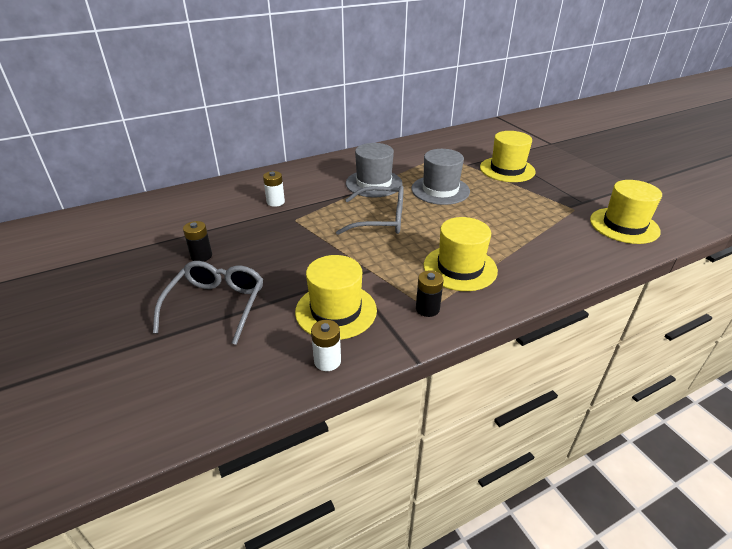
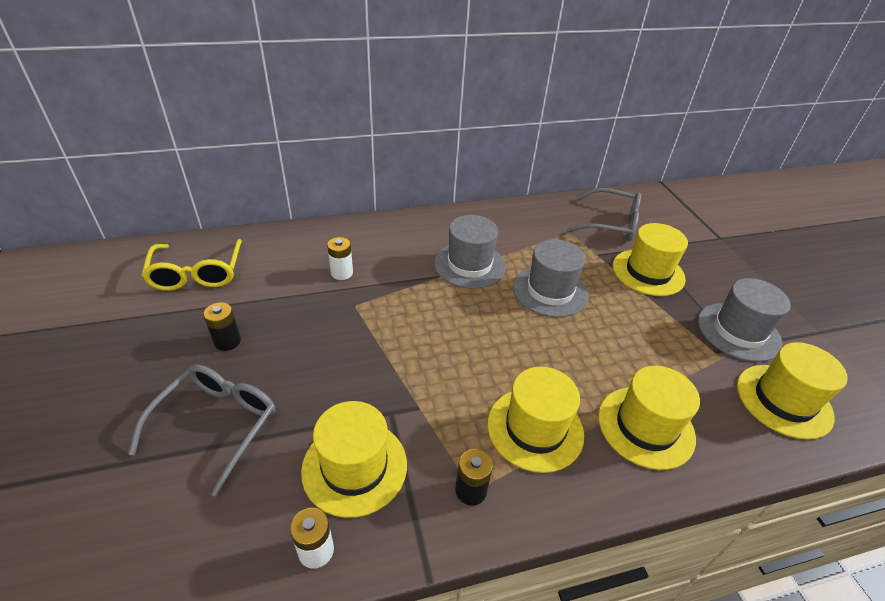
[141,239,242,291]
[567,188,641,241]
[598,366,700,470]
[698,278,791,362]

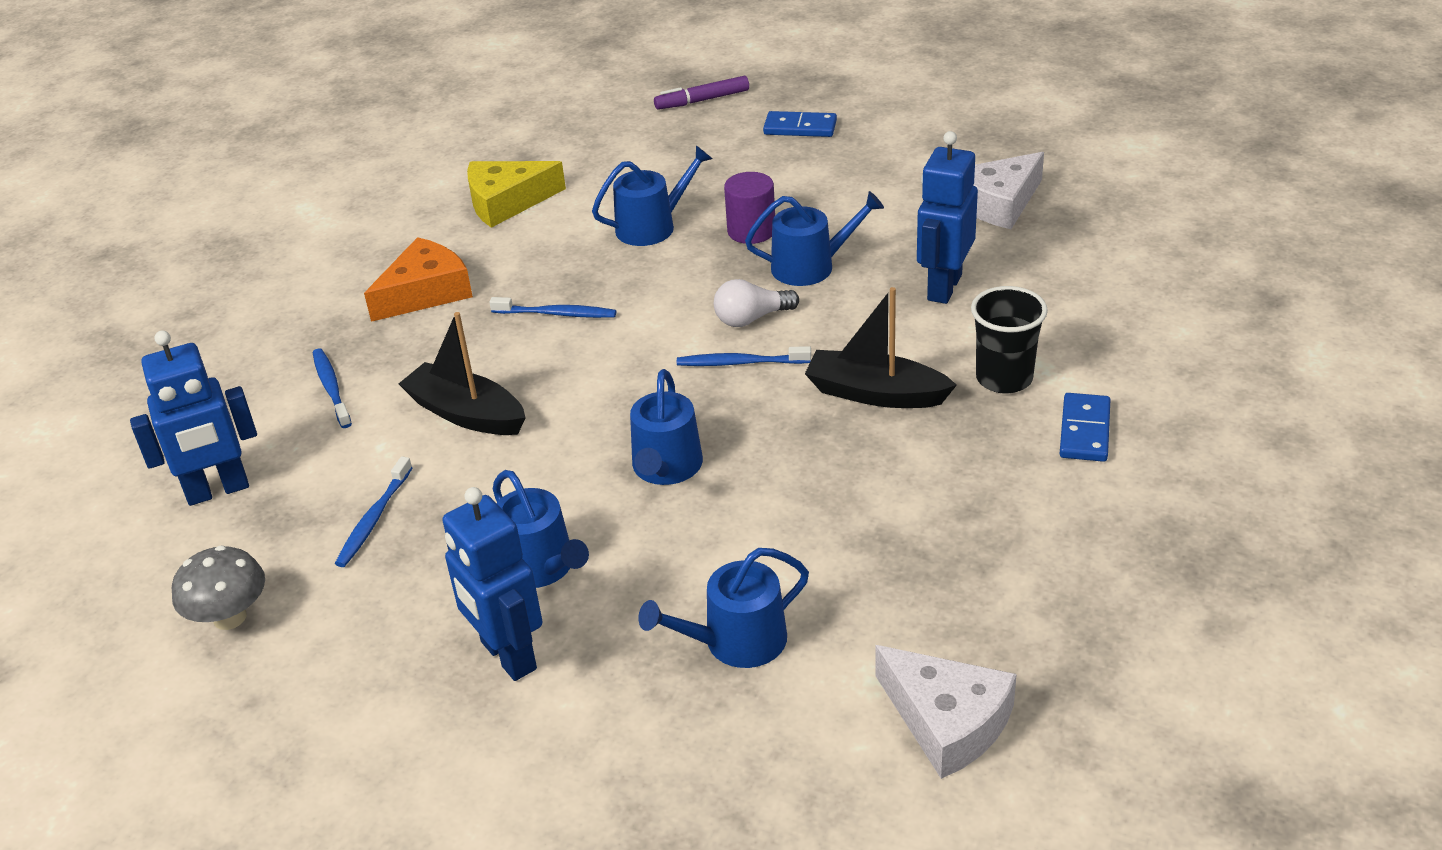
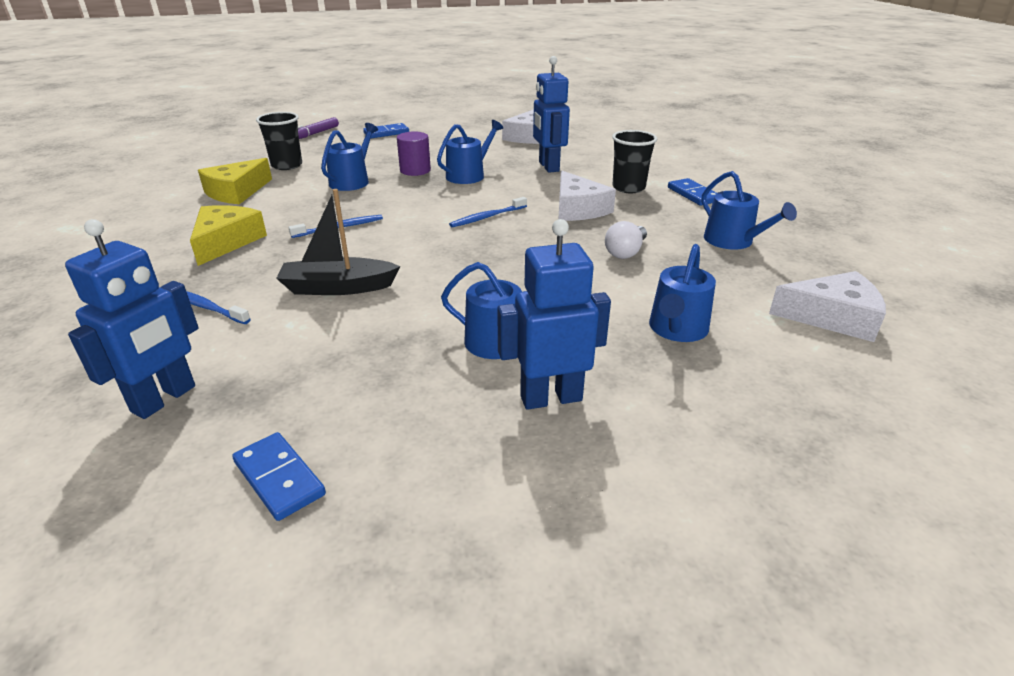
[190,205,267,266]
[232,432,326,521]
[256,112,302,170]
[497,219,611,410]
[559,171,616,221]
[605,221,647,259]
[702,171,797,250]
[335,456,412,567] (first image)

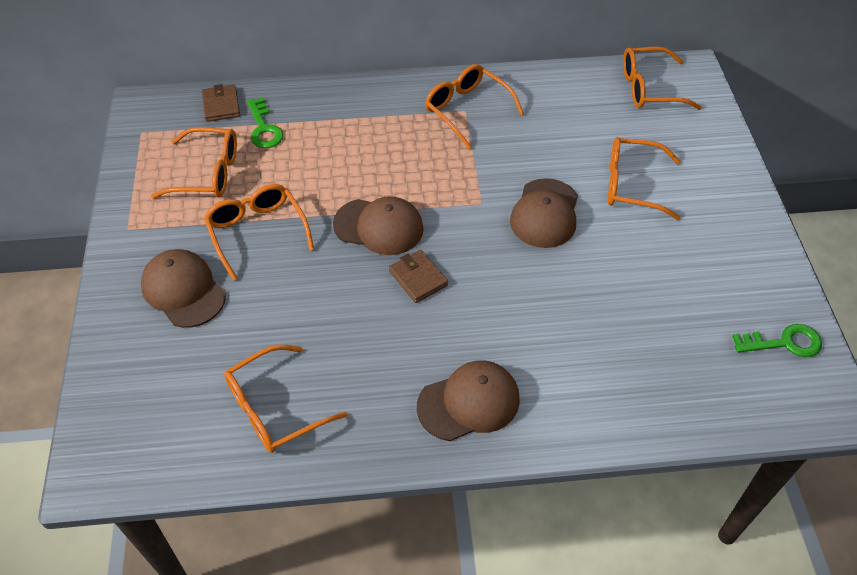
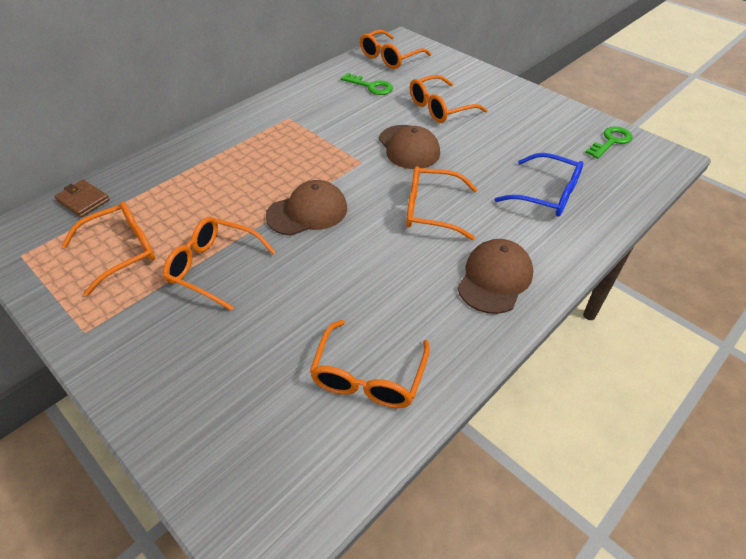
[341,73,393,95]
[406,166,478,240]
[495,153,583,217]
[141,249,226,328] (first image)
[389,250,448,303] (first image)

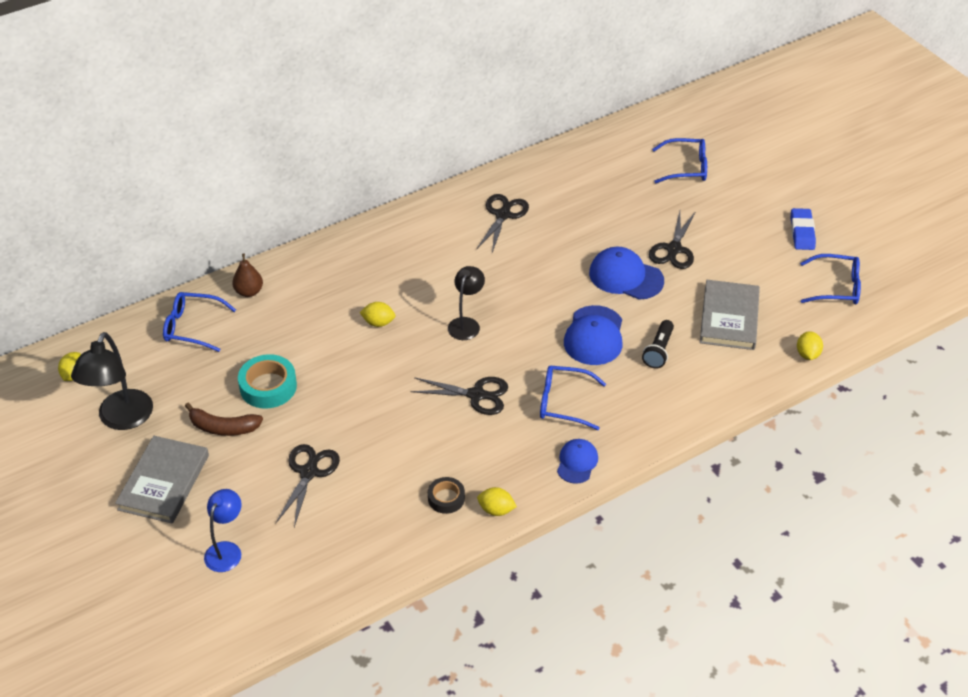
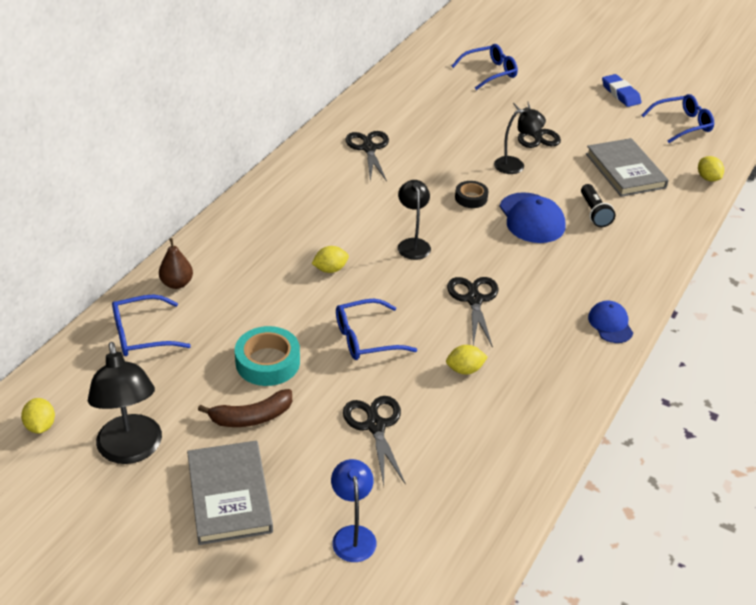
[336,299,417,360]
[446,345,488,375]
[447,277,498,348]
[455,181,489,208]
[494,107,546,174]

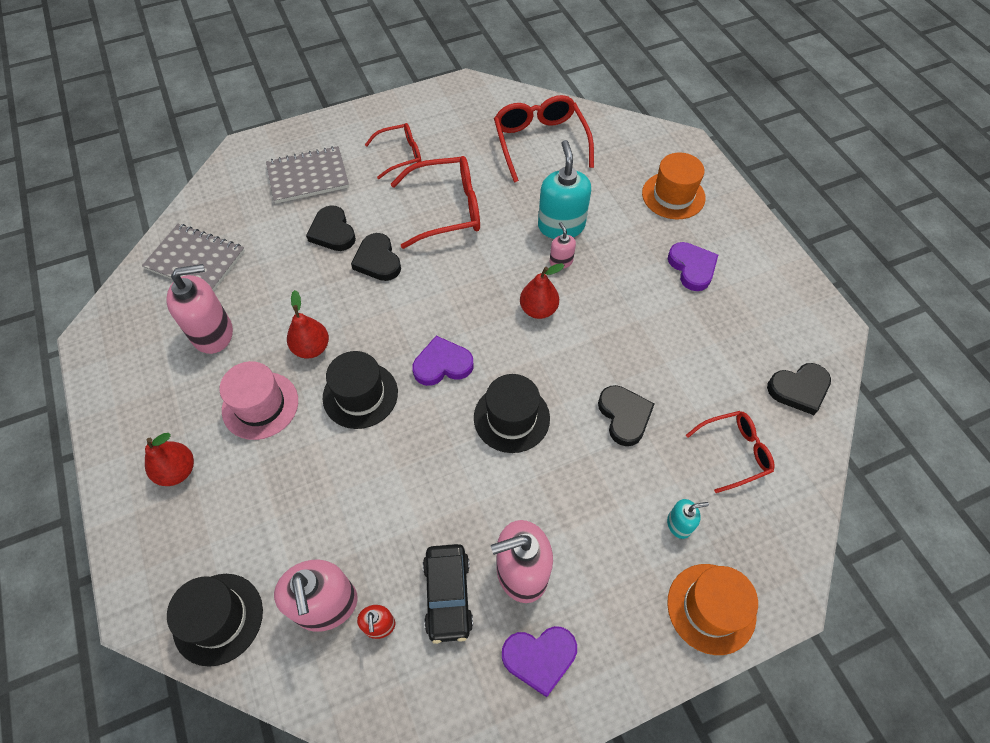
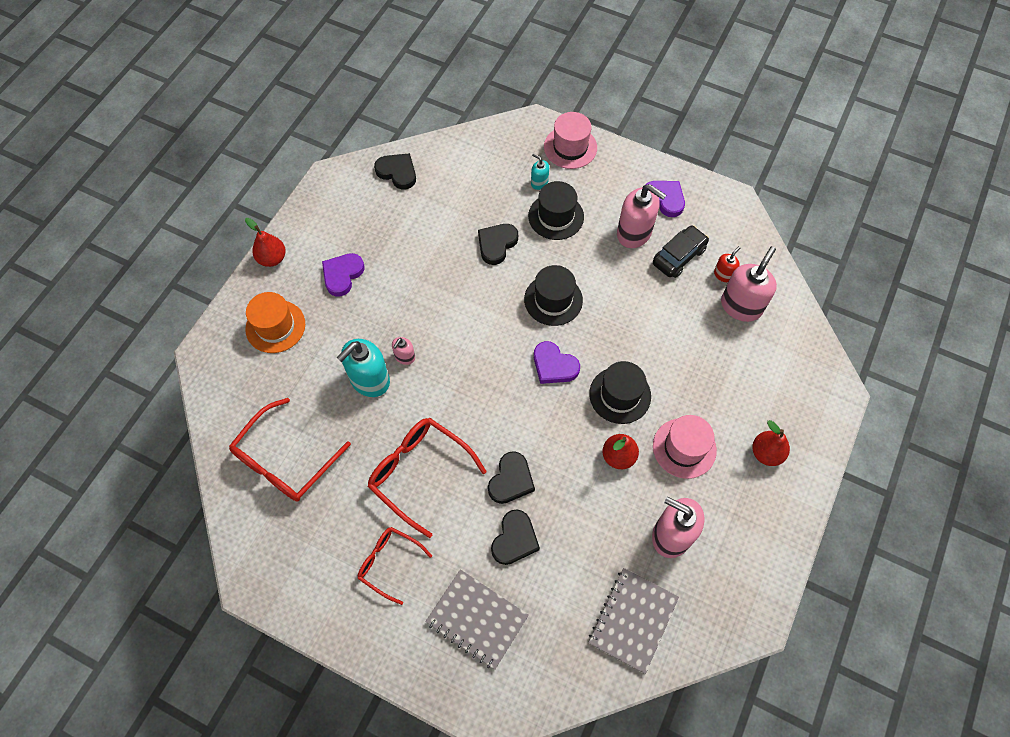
[245,218,286,267]
[528,181,584,240]
[544,112,597,169]
[588,568,679,674]
[686,411,775,493] (first image)

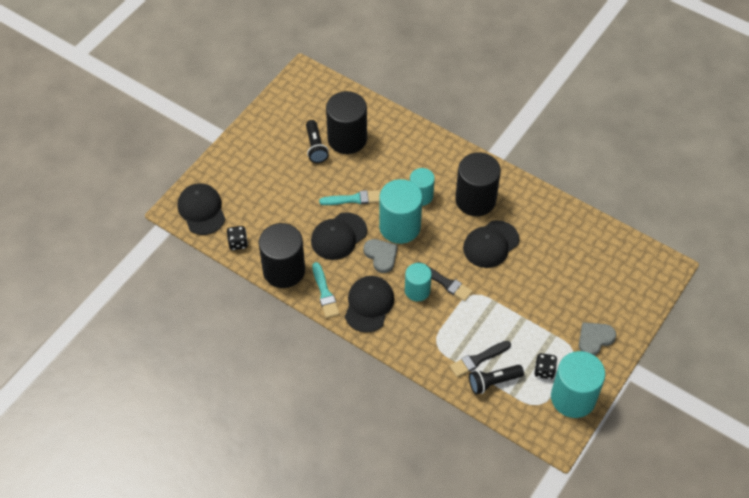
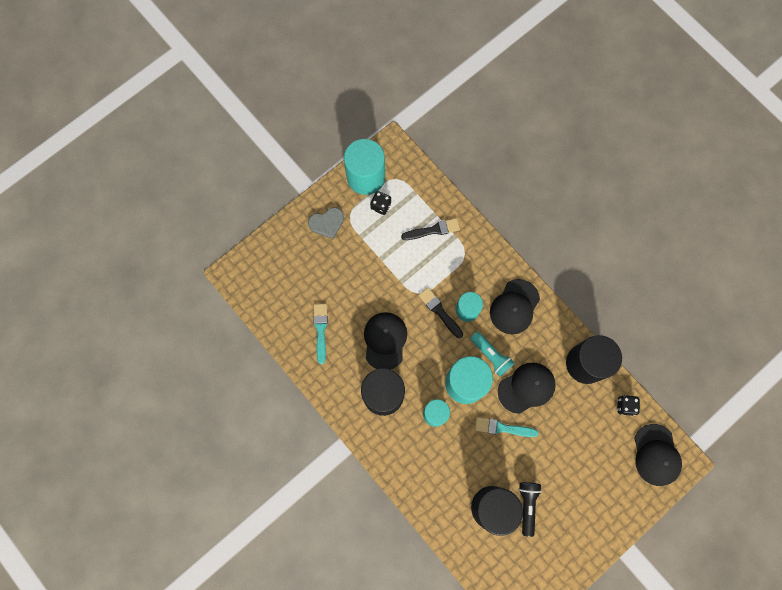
[313,304,328,364]
[364,312,407,370]
[470,332,515,377]
[469,365,524,394] (first image)

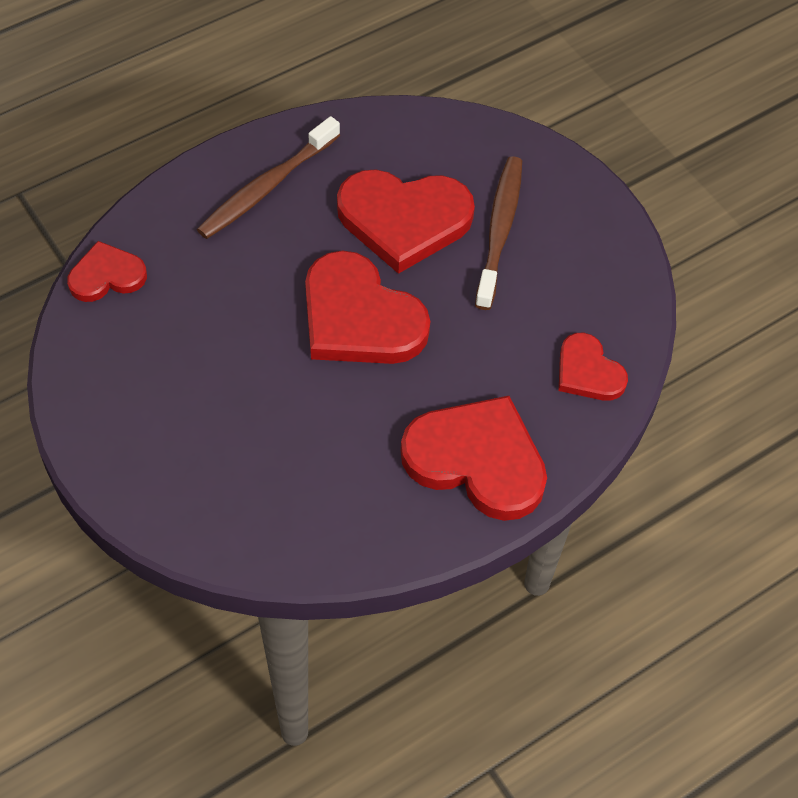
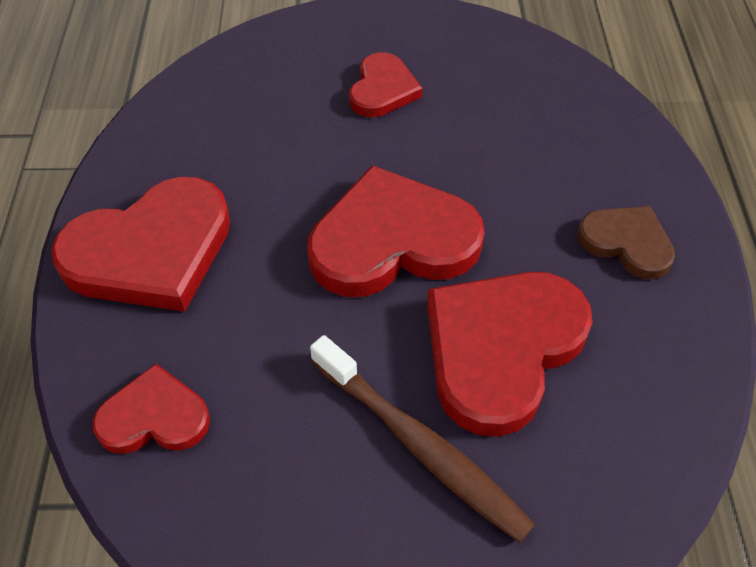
[349,52,423,117]
[577,206,675,279]

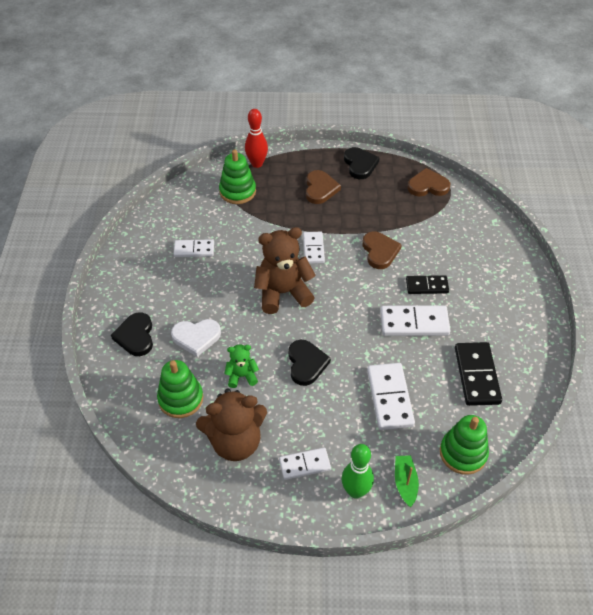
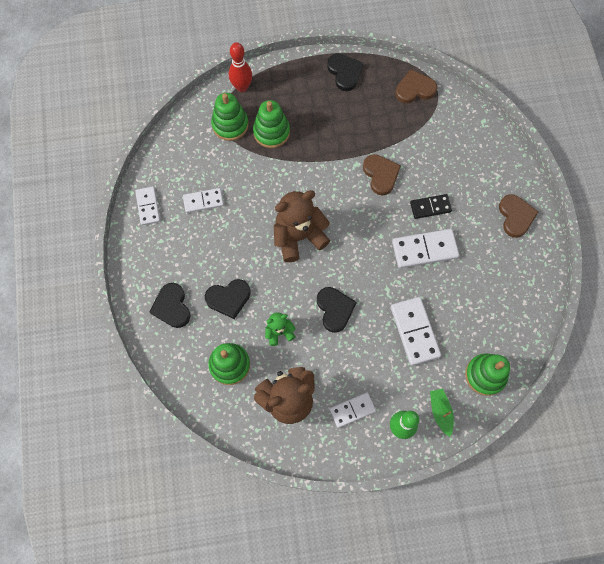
[135,186,160,225]
[205,279,251,319]
[253,100,290,148]
[499,194,538,238]
[455,342,502,406] (first image)

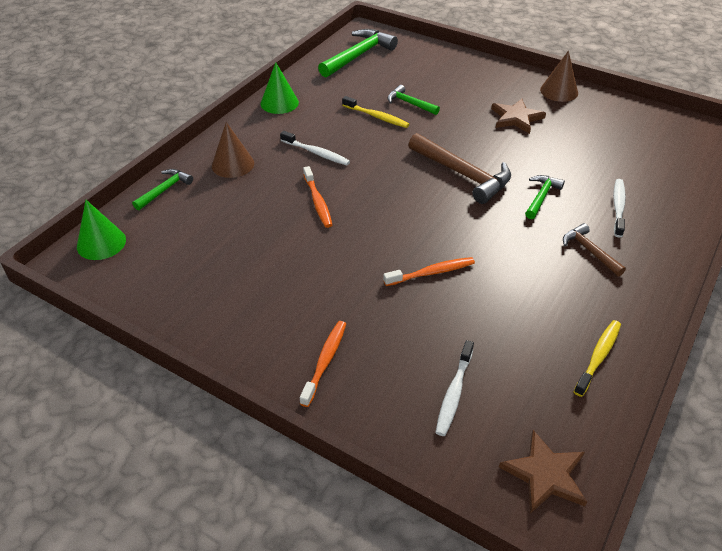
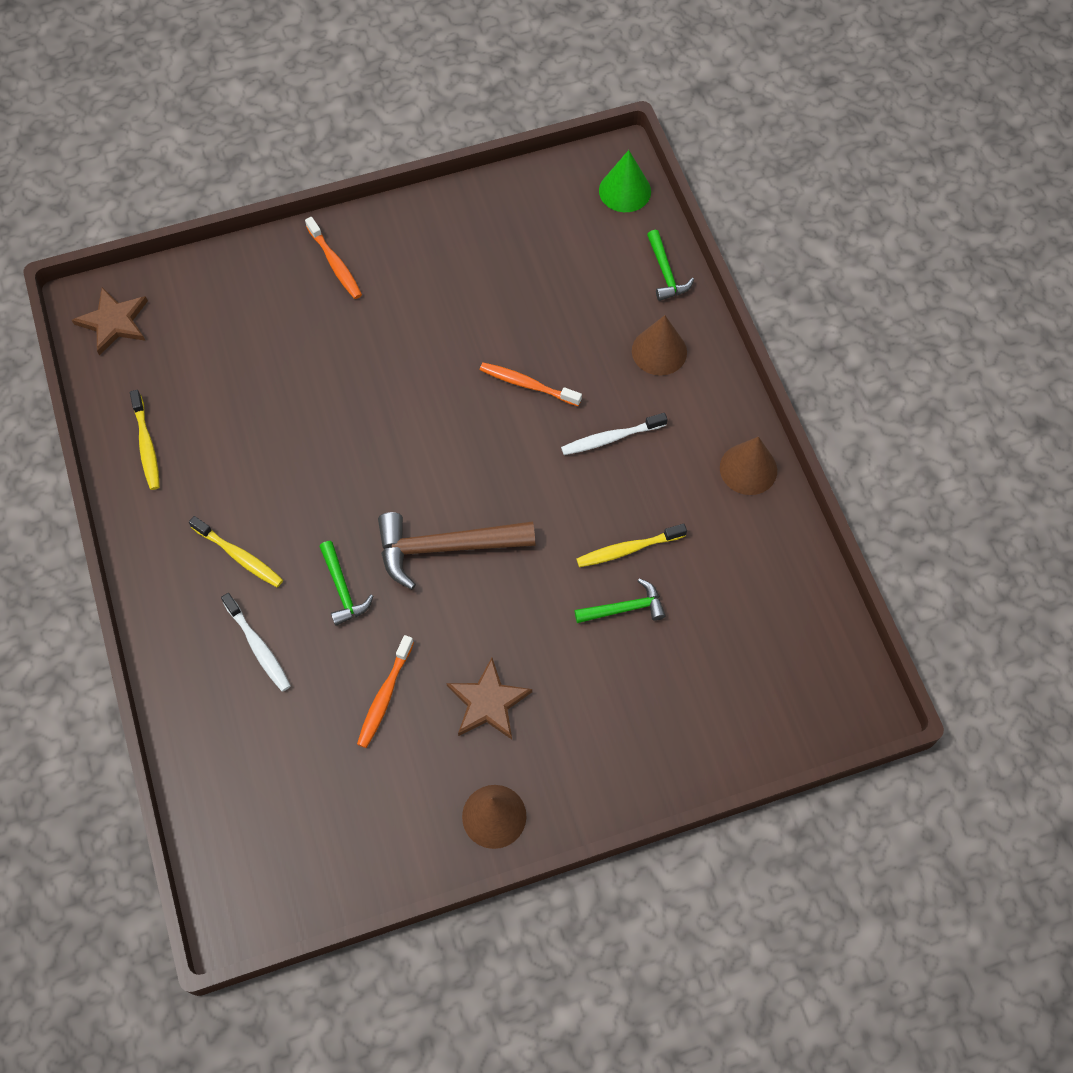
[189,516,283,587]
[357,635,414,748]
[720,437,777,495]
[318,29,398,77] (first image)
[435,340,474,436] (first image)

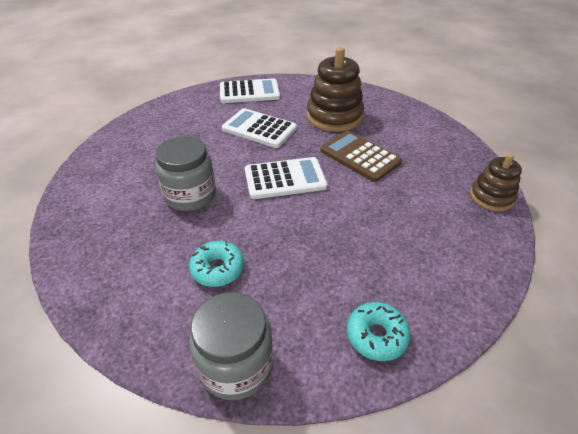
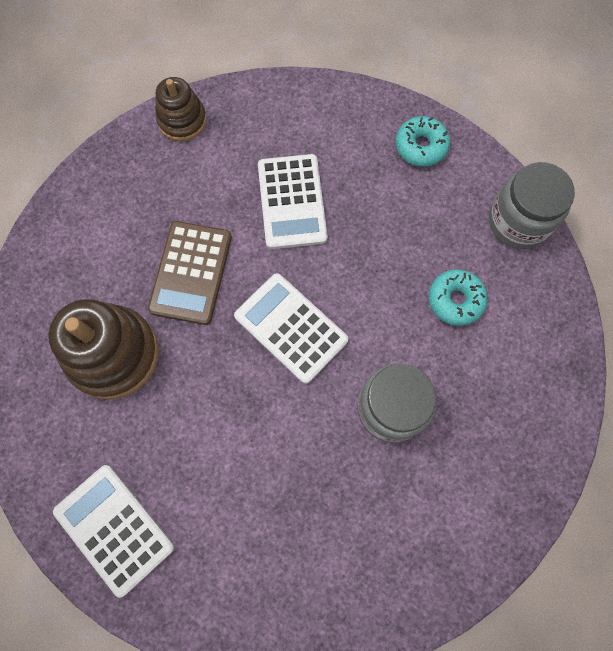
[258,154,328,249]

